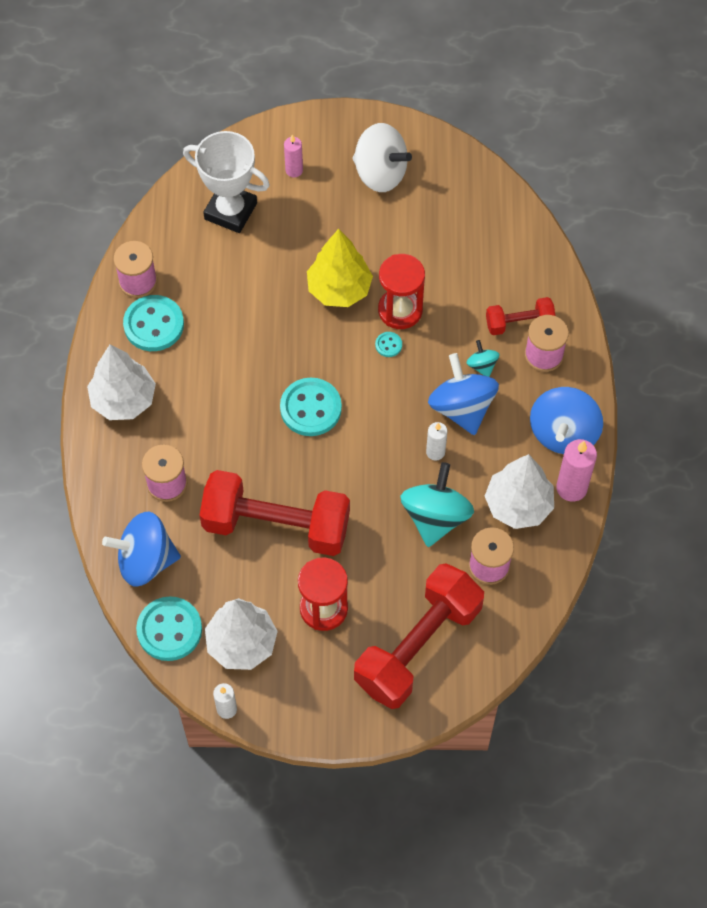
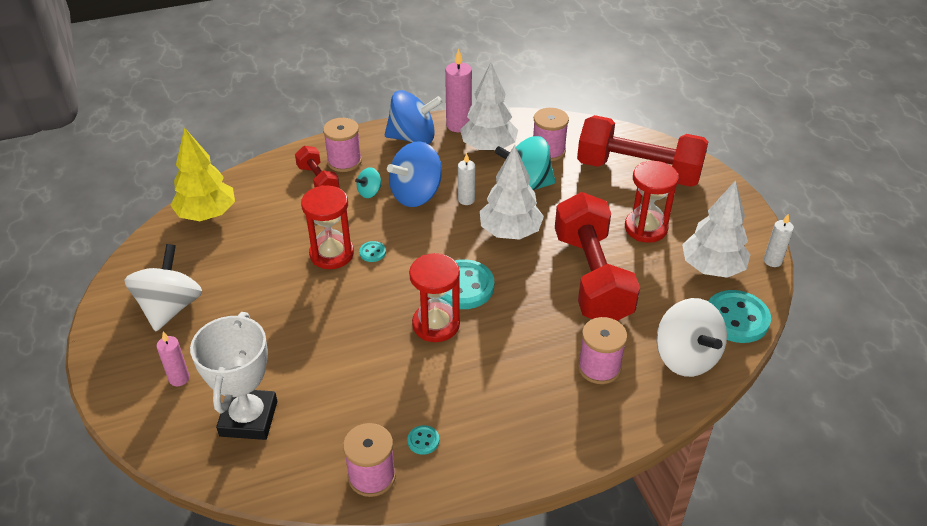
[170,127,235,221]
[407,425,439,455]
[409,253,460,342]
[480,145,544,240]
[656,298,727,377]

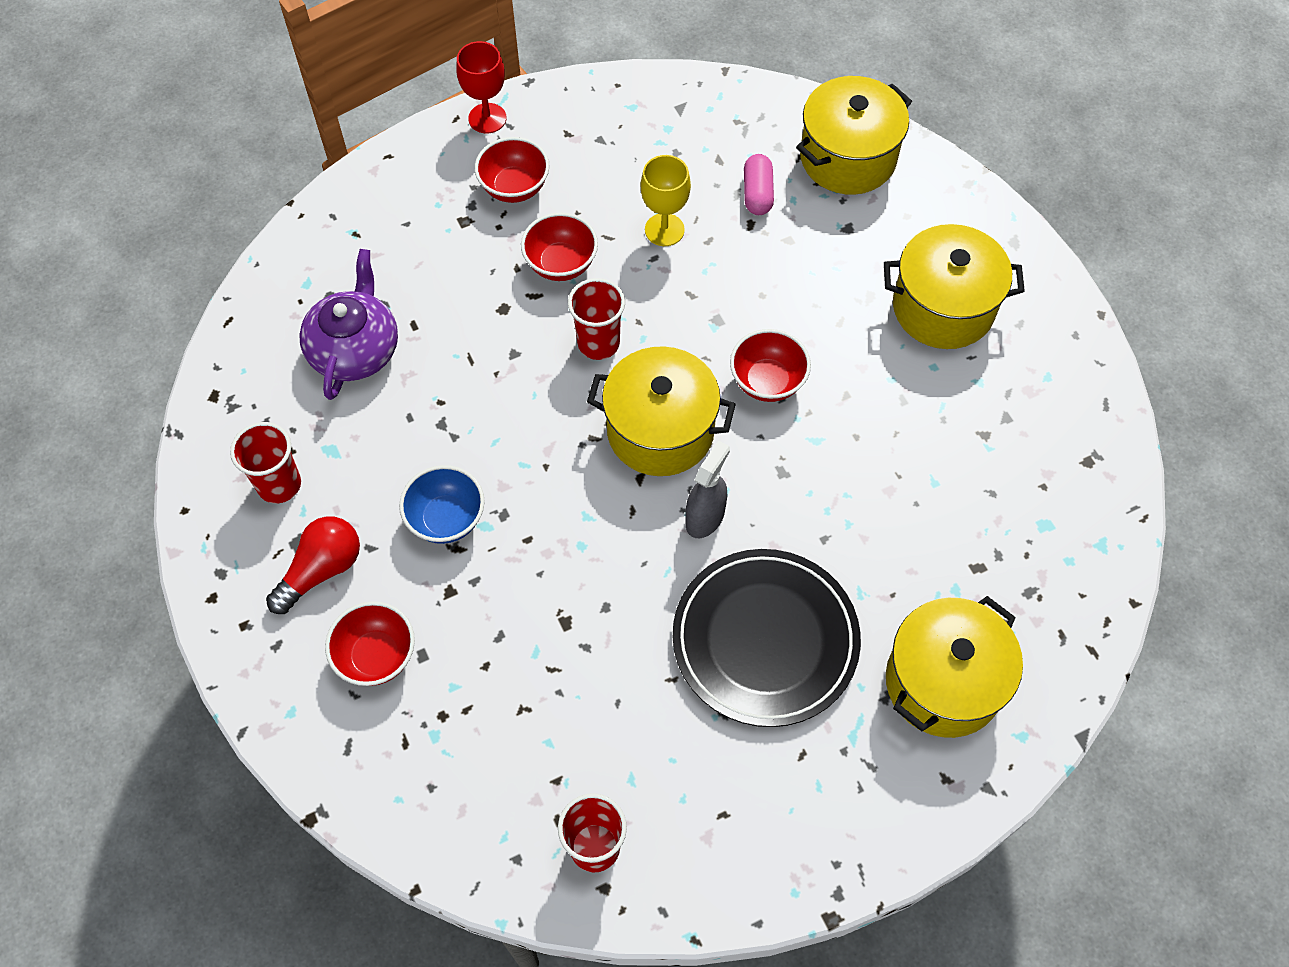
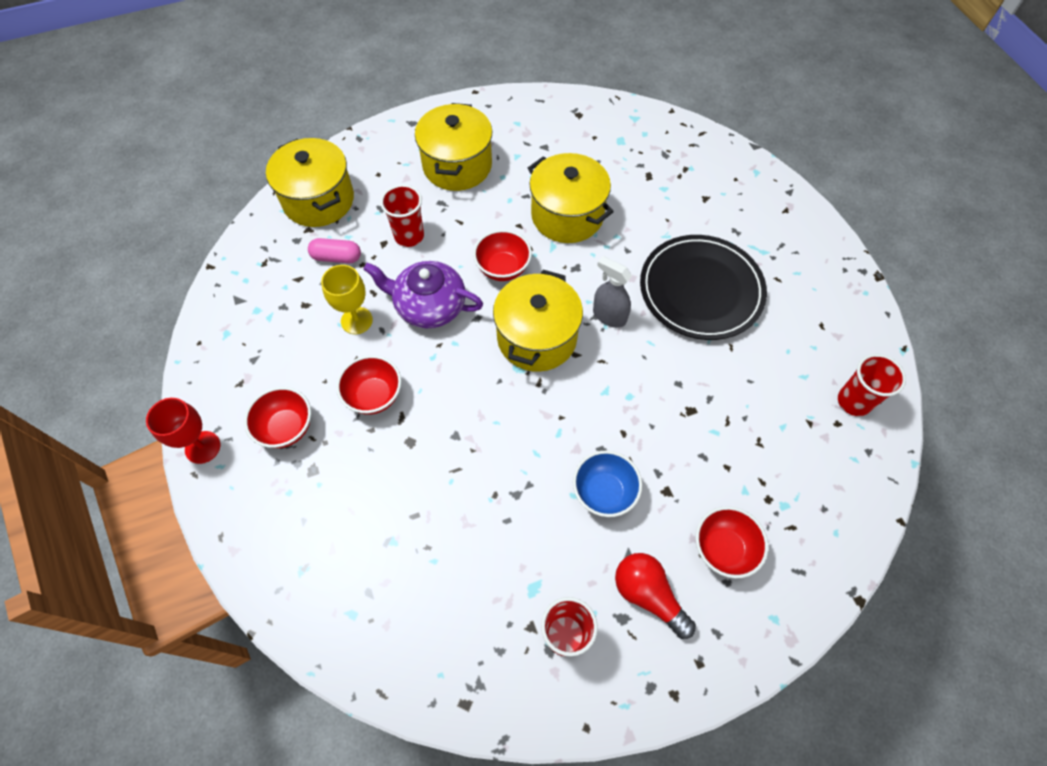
[363,261,483,328]
[380,185,424,247]
[528,153,614,243]

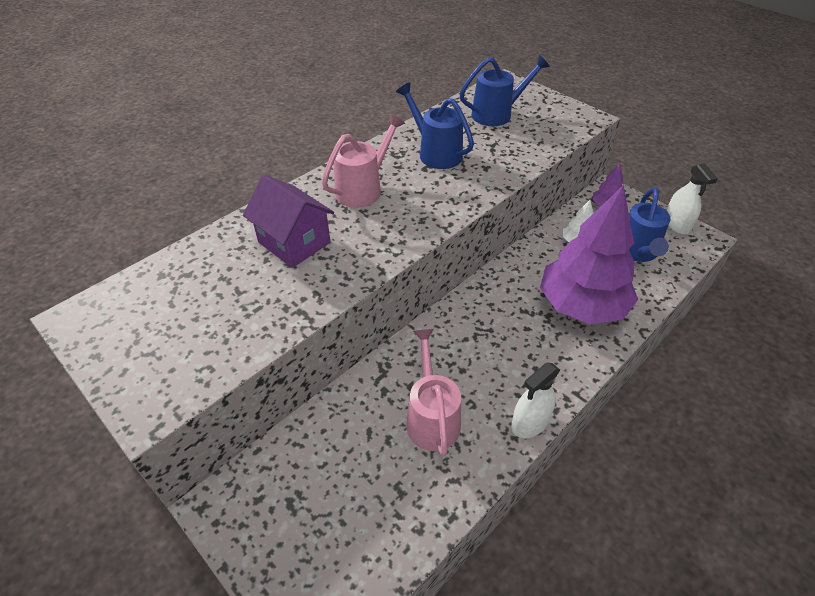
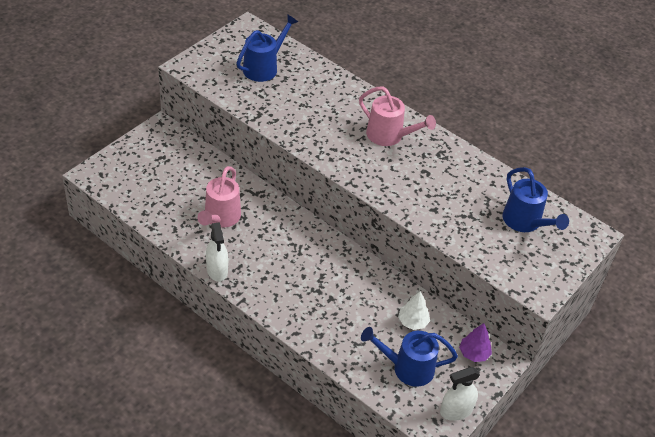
[197,166,241,228]
[206,223,228,282]
[237,14,298,82]
[243,175,334,268] (first image)
[540,185,638,324] (first image)

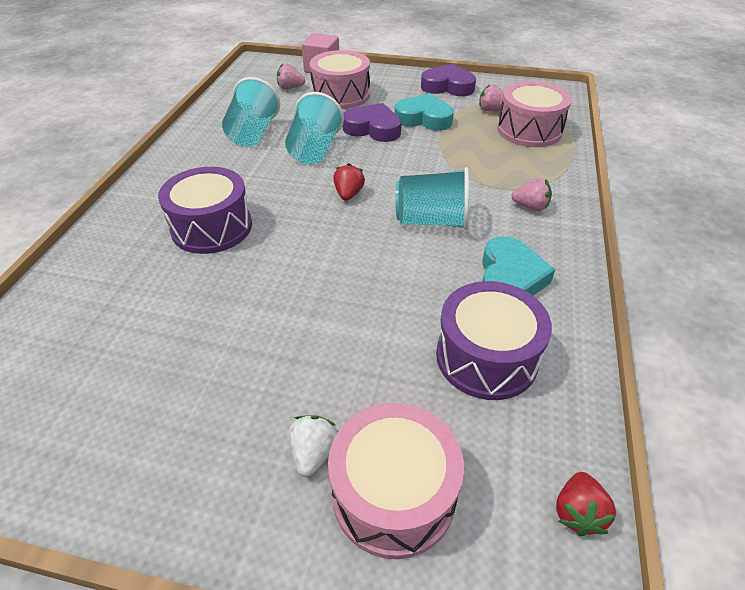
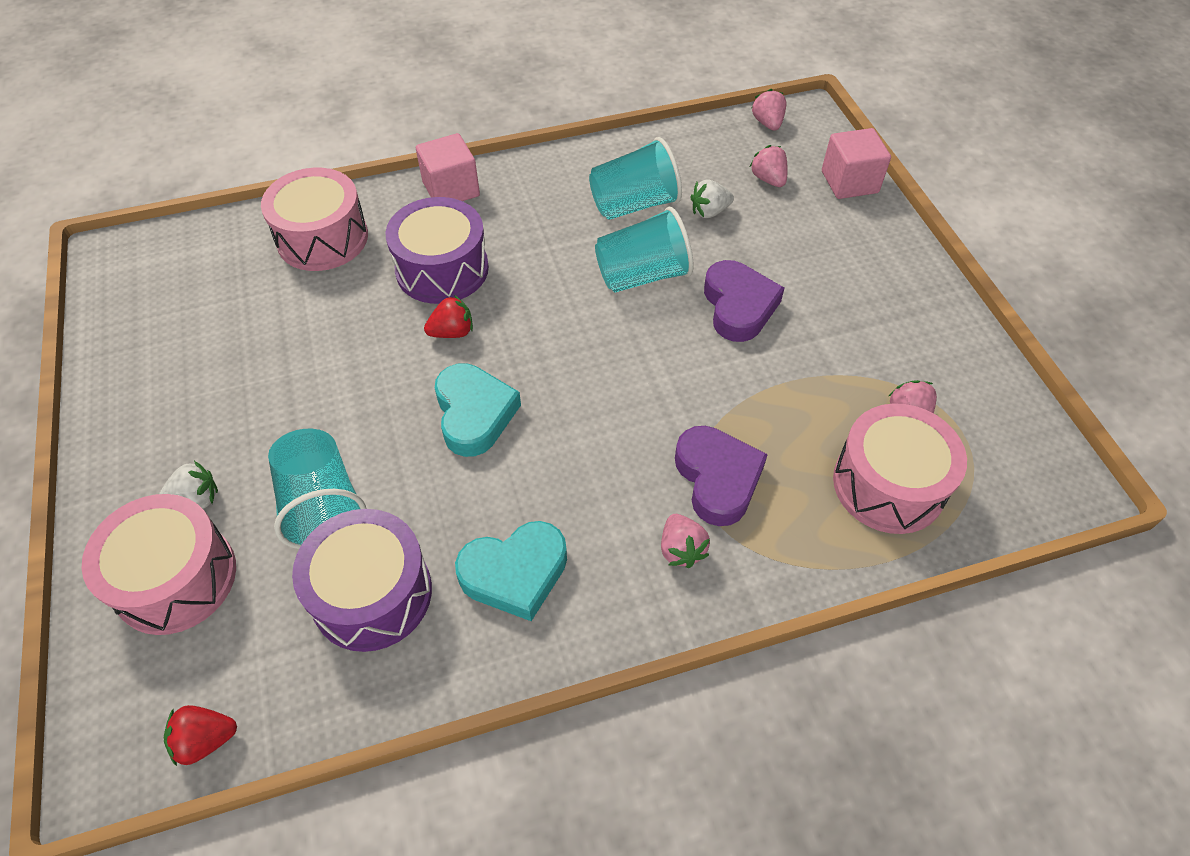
[261,168,368,271]
[268,429,366,549]
[416,133,480,201]
[424,295,473,338]
[435,363,521,457]
[675,426,768,526]
[690,180,734,218]
[752,89,786,131]

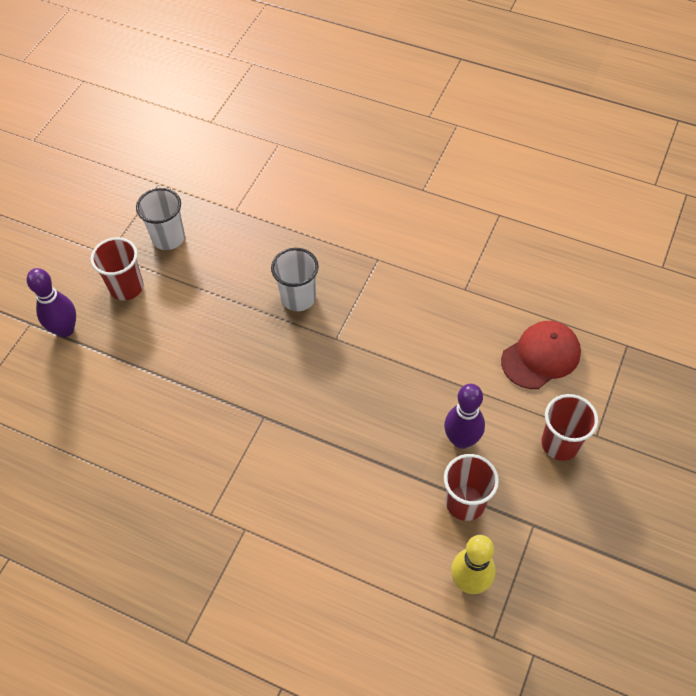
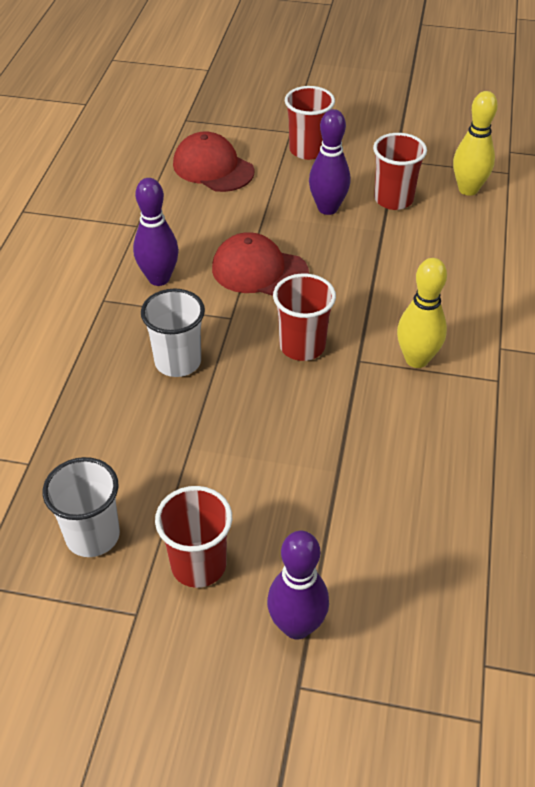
[133,178,179,286]
[212,232,309,296]
[273,273,336,361]
[397,258,447,368]

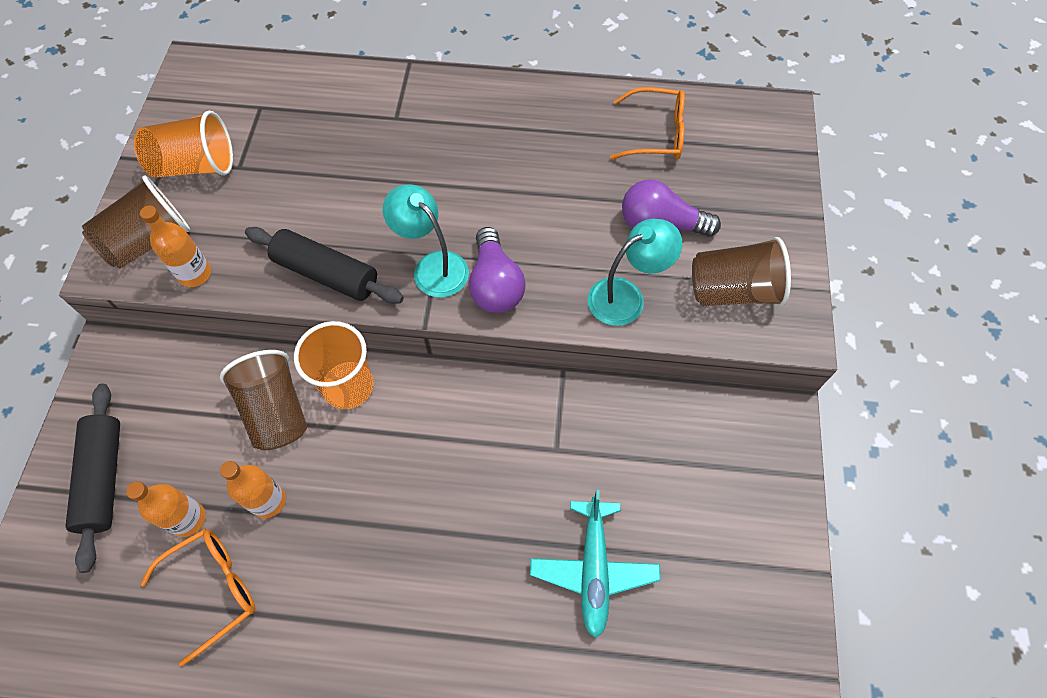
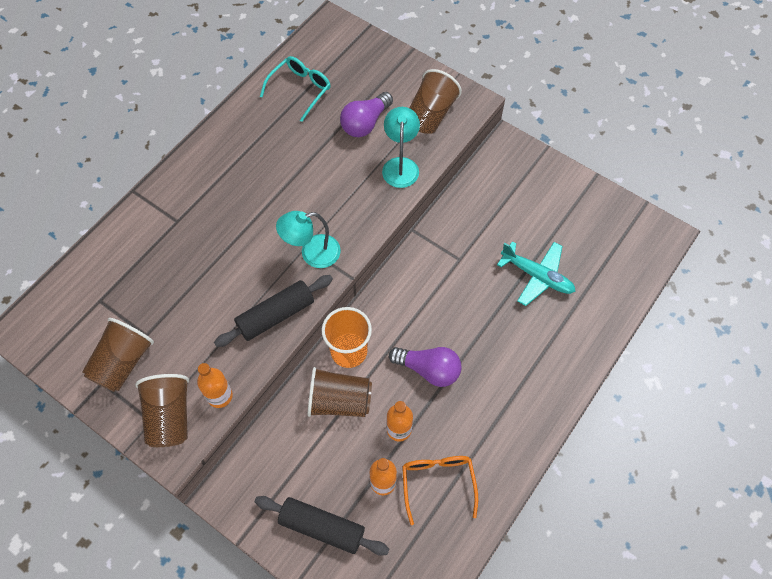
[82,318,154,392]
[260,56,331,122]
[389,347,462,387]

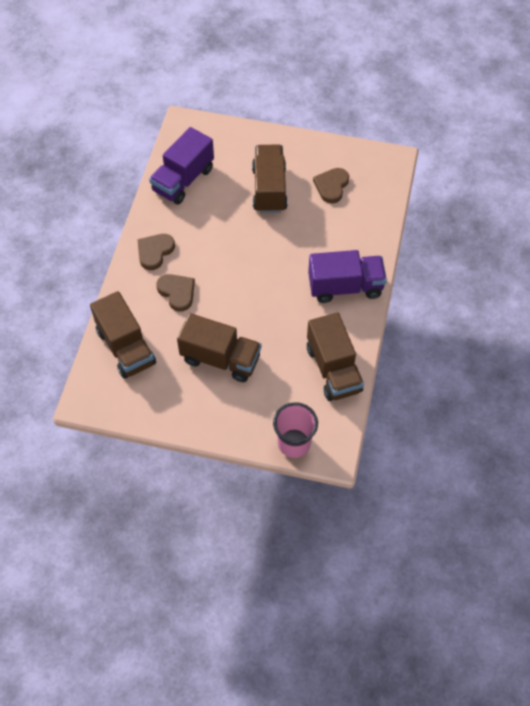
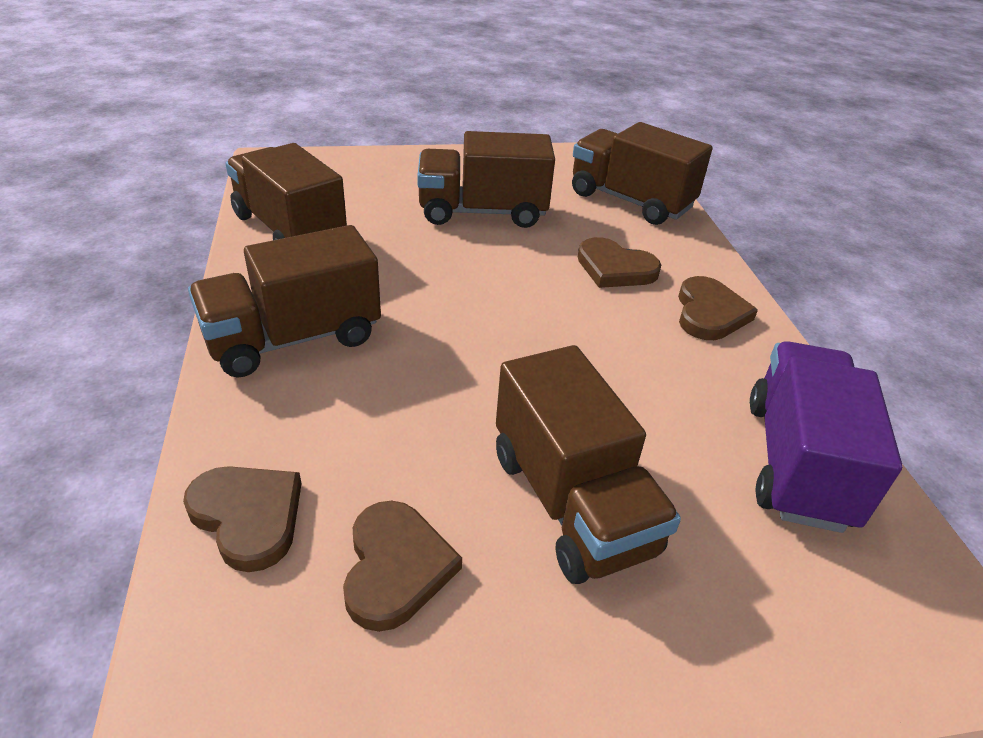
[183,466,302,572]
[188,225,381,378]
[273,402,318,458] (first image)

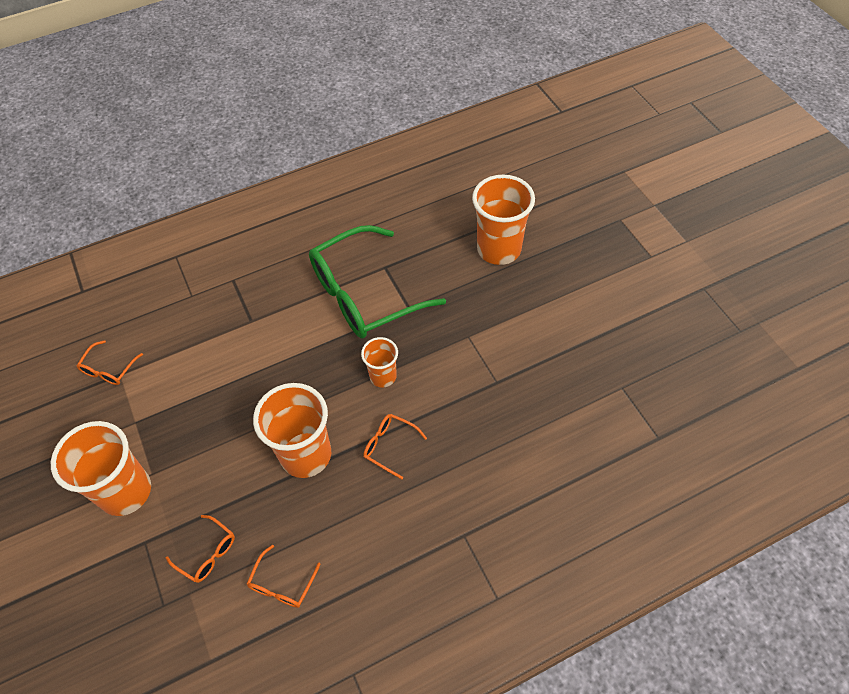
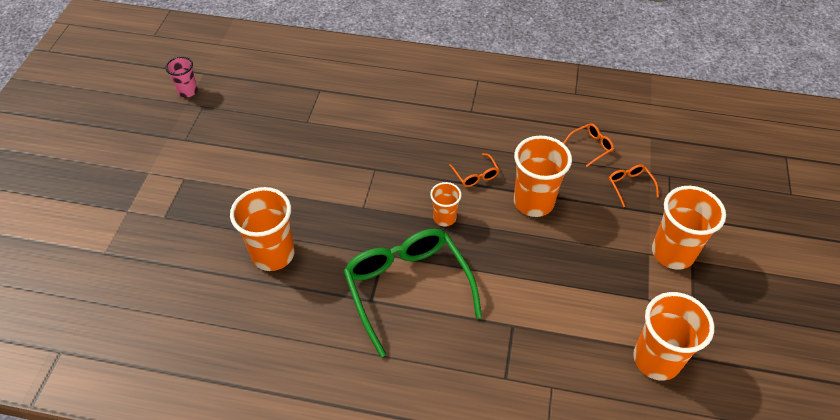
[165,57,198,97]
[344,229,482,357]
[633,292,714,381]

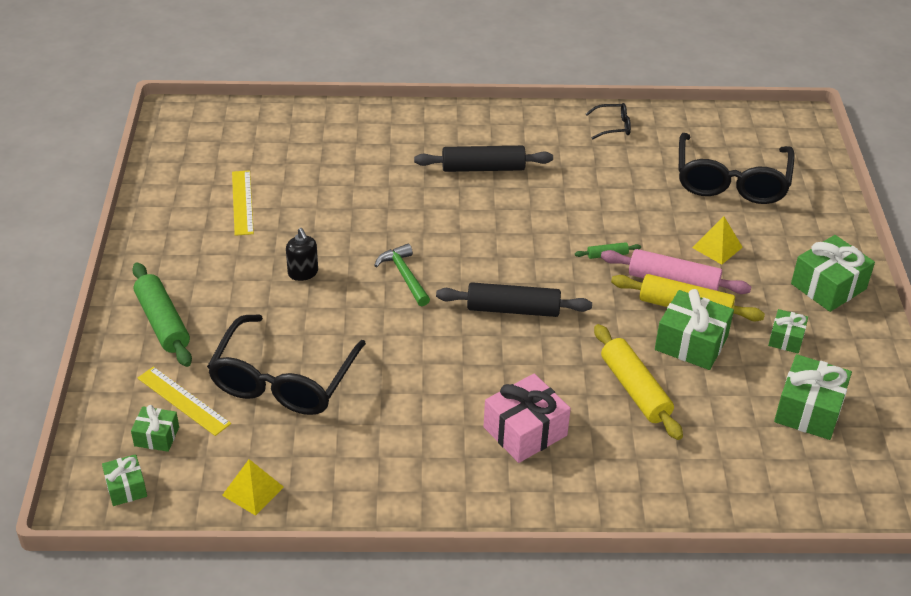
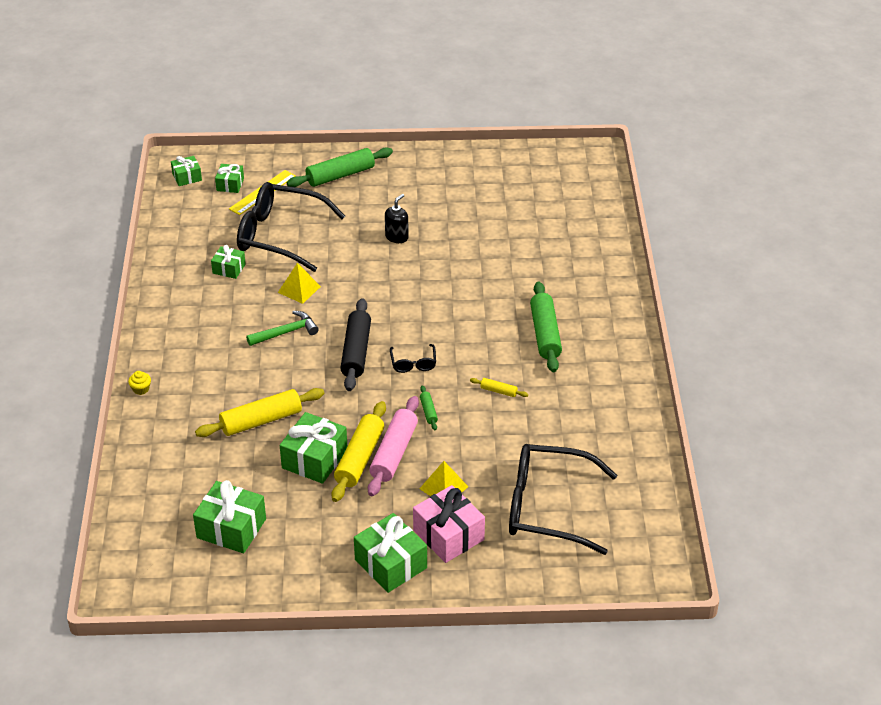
[128,371,151,395]
[211,245,246,279]
[246,311,319,346]
[278,263,321,304]
[385,194,409,243]
[390,344,436,373]
[413,485,485,563]
[470,378,528,397]
[530,282,562,372]
[232,170,254,236] (first image)

